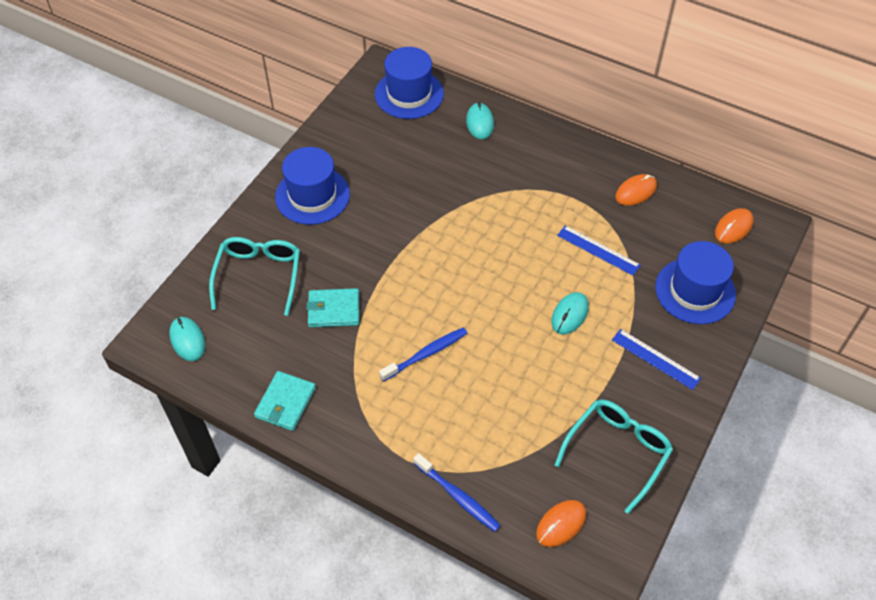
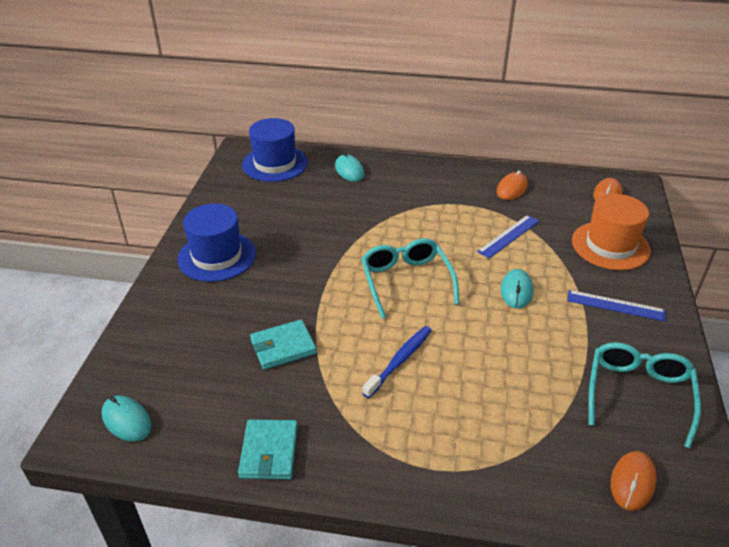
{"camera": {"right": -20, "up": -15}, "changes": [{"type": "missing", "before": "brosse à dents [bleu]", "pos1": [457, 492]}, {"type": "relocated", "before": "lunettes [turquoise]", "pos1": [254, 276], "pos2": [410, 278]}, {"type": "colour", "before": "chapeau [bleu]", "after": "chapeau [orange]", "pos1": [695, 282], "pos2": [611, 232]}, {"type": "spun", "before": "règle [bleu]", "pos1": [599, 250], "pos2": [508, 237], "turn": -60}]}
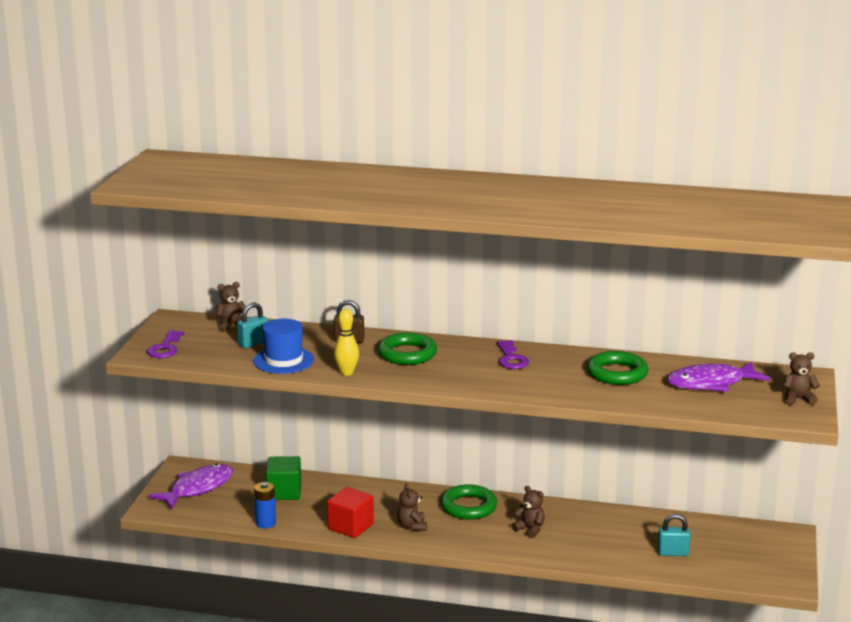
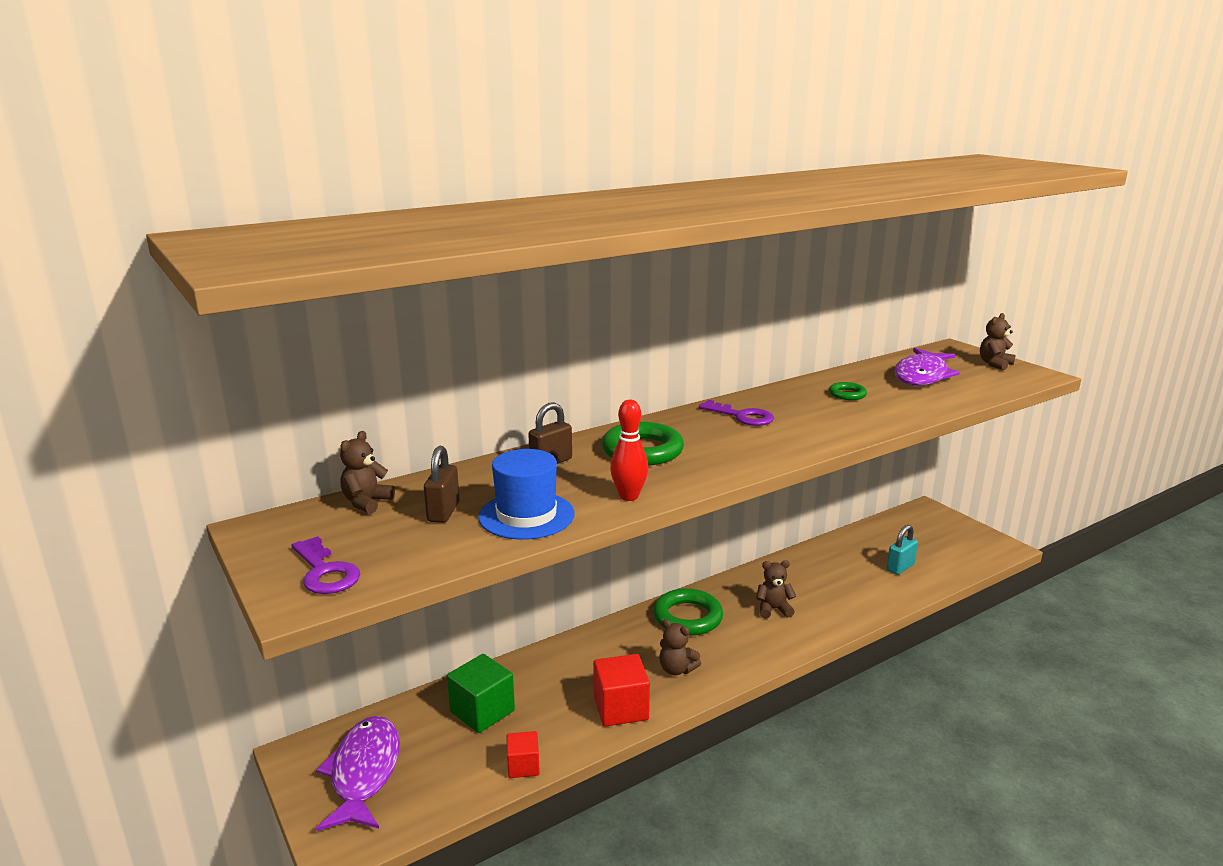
{"camera": {"right": -45, "up": 0}, "changes": [{"type": "exchanged", "before": "pile [bleu]", "after": "cube [rouge]", "pos1": [265, 505], "pos2": [523, 754]}, {"type": "colour", "before": "cadenas [turquoise]", "after": "cadenas [marron]", "pos1": [252, 325], "pos2": [442, 484]}, {"type": "colour", "before": "quille [jaune]", "after": "quille [rouge]", "pos1": [346, 342], "pos2": [629, 450]}, {"type": "size", "before": "anneau [vert]", "pos1": [618, 368], "pos2": [848, 391], "scale": 0.53}]}
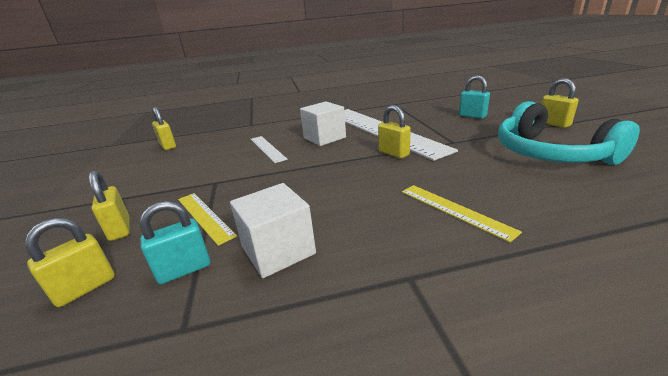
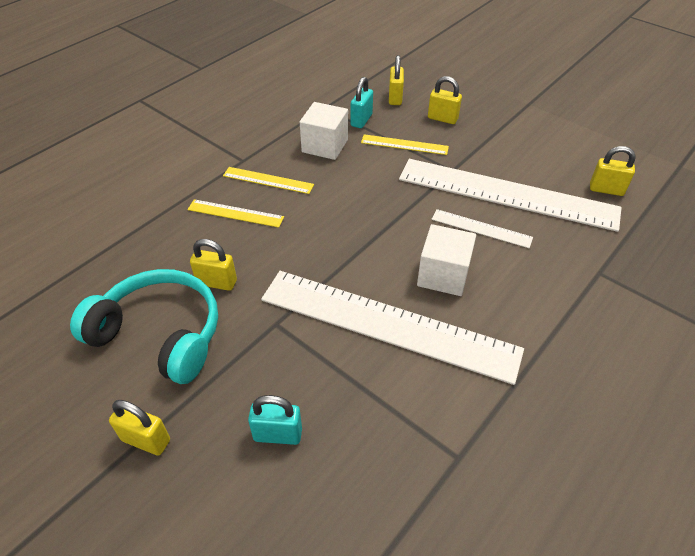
{"camera": {"right": 140, "up": 20}, "changes": [{"type": "appeared", "after": "règle [jaune]", "pos2": [268, 180]}, {"type": "appeared", "after": "règle [blanc]", "pos2": [510, 195]}, {"type": "relocated", "before": "cadenas [jaune]", "pos1": [394, 131], "pos2": [213, 265]}]}
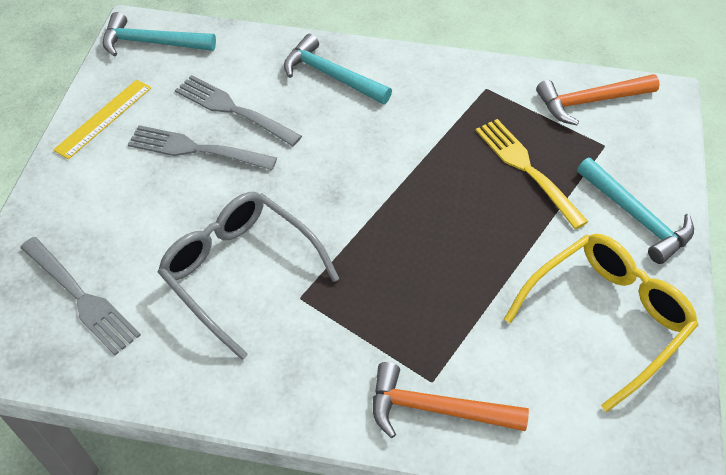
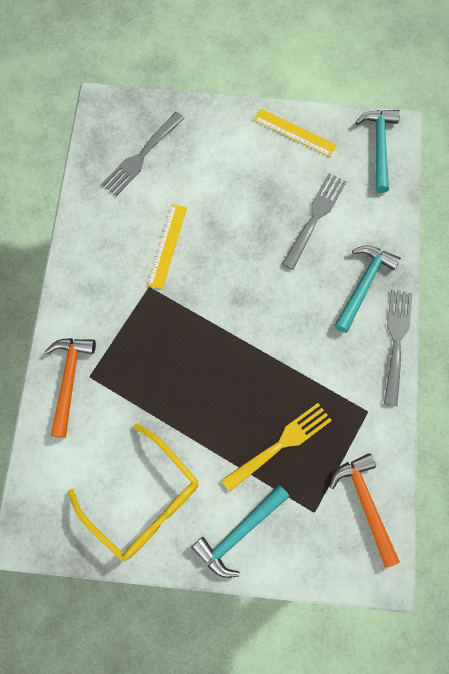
{"camera": {"right": 85, "up": 20}, "changes": [{"type": "relocated", "before": "fourchette [gris]", "pos1": [202, 147], "pos2": [398, 348]}, {"type": "exchanged", "before": "lunettes [gris]", "after": "règle [jaune]", "pos1": [248, 276], "pos2": [167, 247]}]}
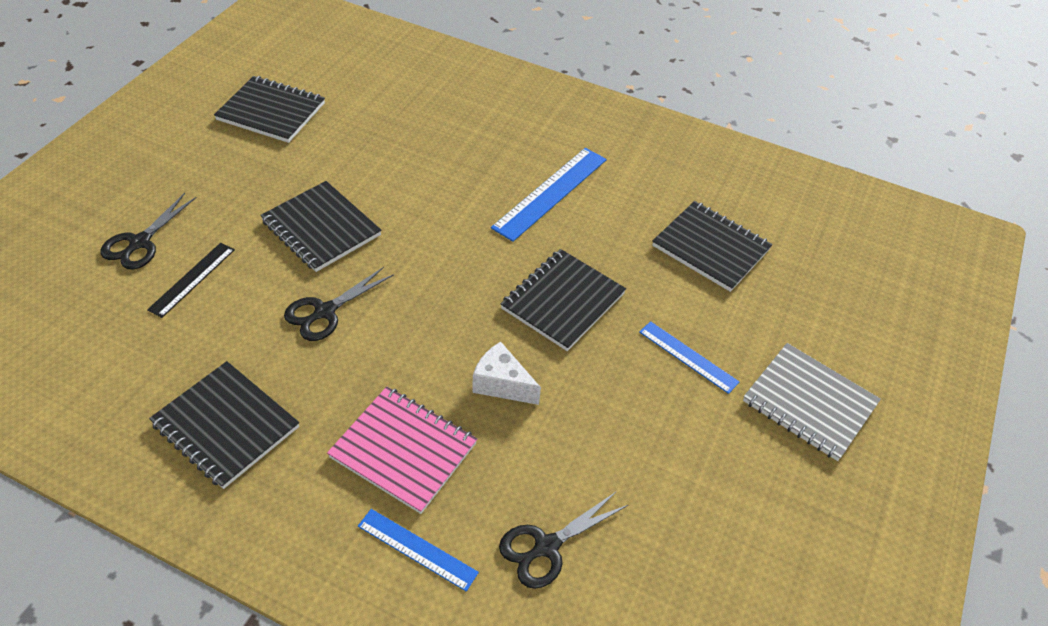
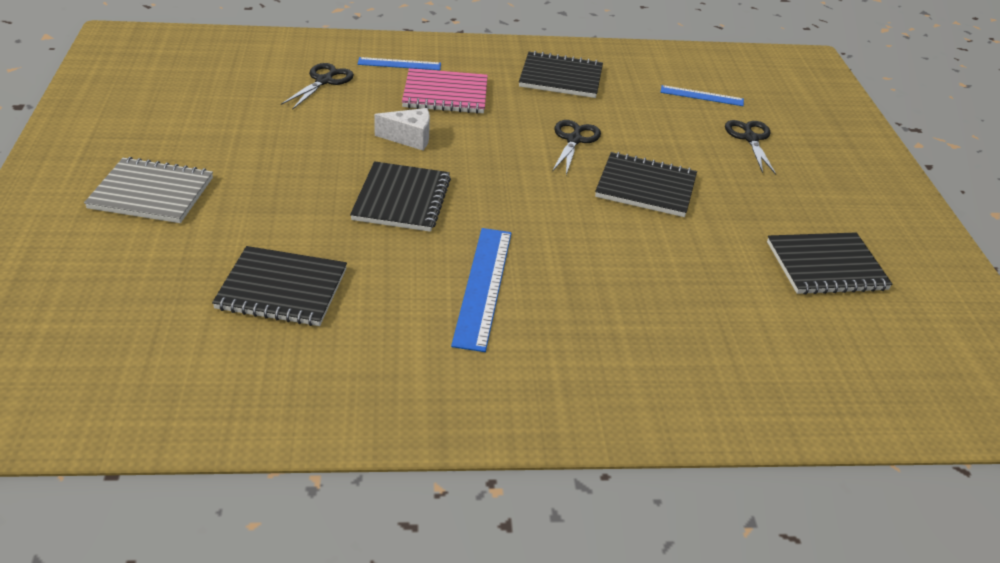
{"camera": {"right": 150, "up": -10}, "changes": [{"type": "missing", "before": "règle [noir]", "pos1": [191, 280]}, {"type": "relocated", "before": "règle [bleu]", "pos1": [689, 357], "pos2": [702, 95]}]}
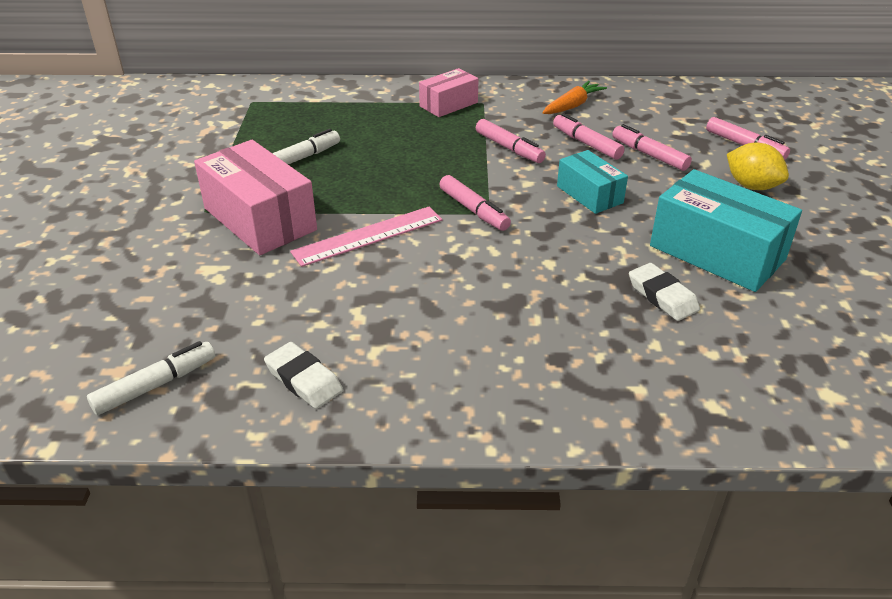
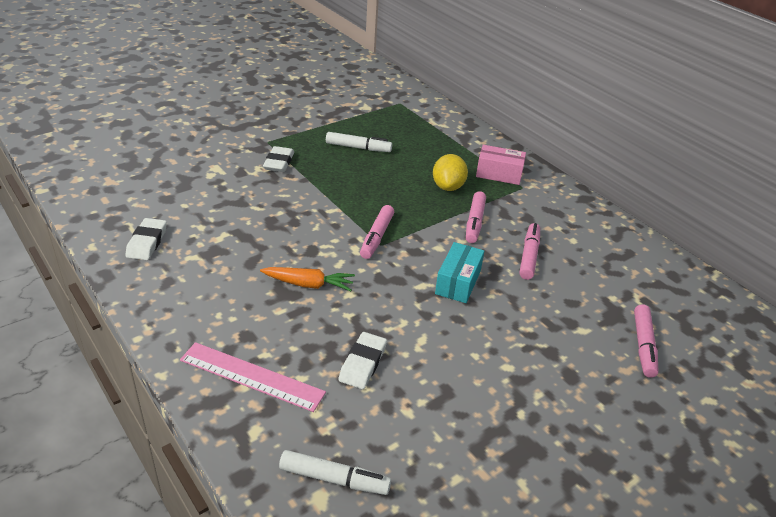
{"camera": {"right": 50, "up": 0}, "changes": [{"type": "missing", "before": "feutre [rose]", "pos1": [652, 147]}, {"type": "missing", "before": "boîte [turquoise]", "pos1": [726, 230]}, {"type": "relocated", "before": "feutre [blanc]", "pos1": [151, 378], "pos2": [335, 472]}, {"type": "relocated", "before": "règle [rose]", "pos1": [366, 237], "pos2": [253, 377]}, {"type": "relocated", "before": "carotte [orange]", "pos1": [574, 97], "pos2": [307, 279]}, {"type": "relocated", "before": "citron [jaune]", "pos1": [758, 166], "pos2": [450, 172]}, {"type": "exchanged", "before": "boîte [rose]", "after": "gomme [blanc]", "pos1": [255, 197], "pos2": [278, 159]}]}
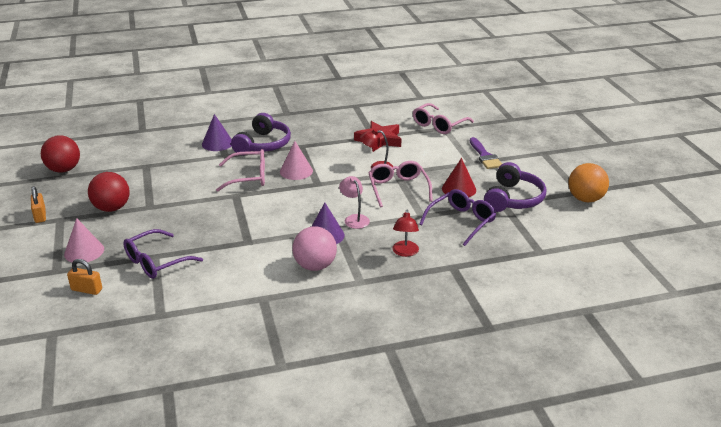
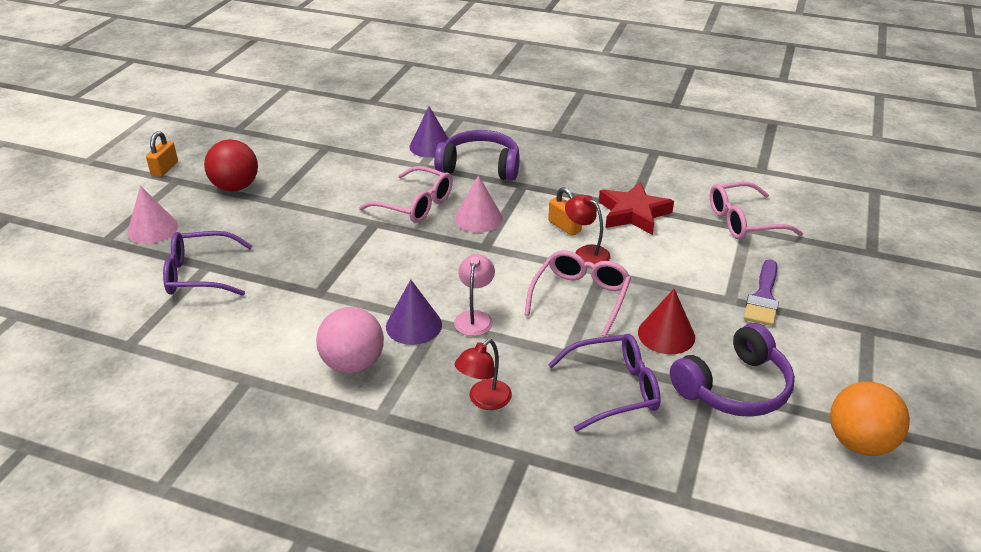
{"camera": {"right": 35, "up": 5}, "changes": [{"type": "missing", "before": "balle [rouge]", "pos1": [60, 154]}, {"type": "relocated", "before": "cadenas [orange]", "pos1": [84, 277], "pos2": [565, 211]}, {"type": "spun", "before": "casque audio [violet]", "pos1": [261, 133], "pos2": [477, 155], "turn": -135}]}
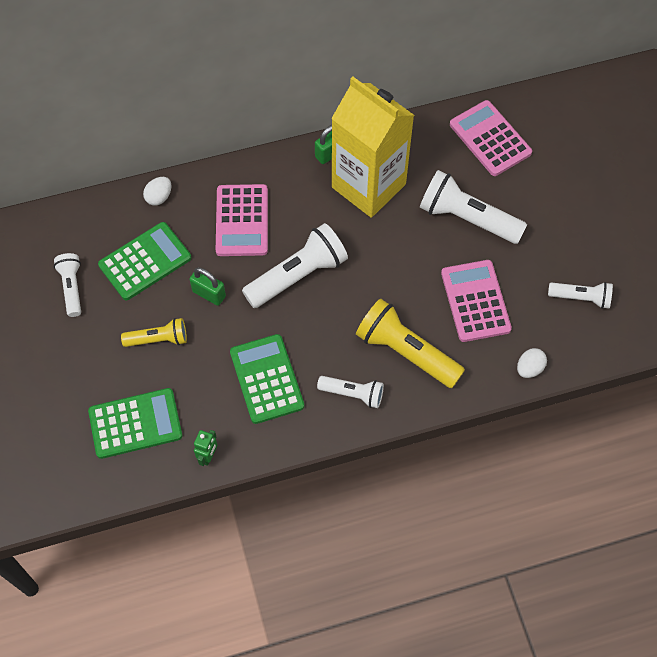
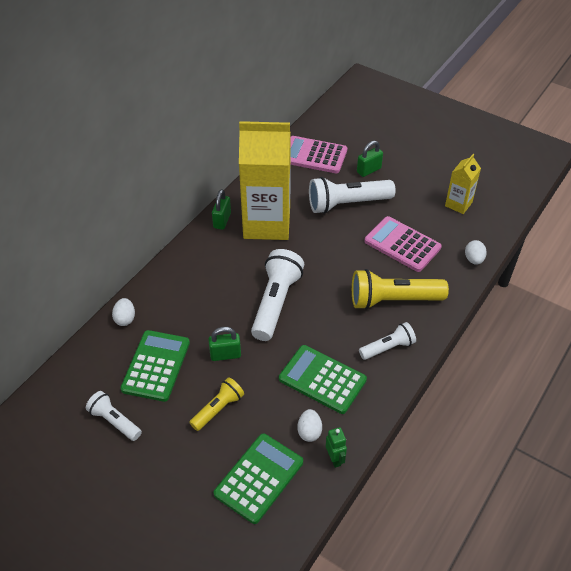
{"camera": {"right": -40, "up": -15}, "changes": [{"type": "missing", "before": "calculatrice [rose]", "pos1": [242, 220]}, {"type": "appeared", "after": "œuf [blanc]", "pos2": [310, 425]}, {"type": "appeared", "after": "cadenas [vert]", "pos2": [370, 159]}, {"type": "exchanged", "before": "lampe de poche [blanc]", "after": "brique de lait [jaune]", "pos1": [580, 295], "pos2": [463, 184]}]}
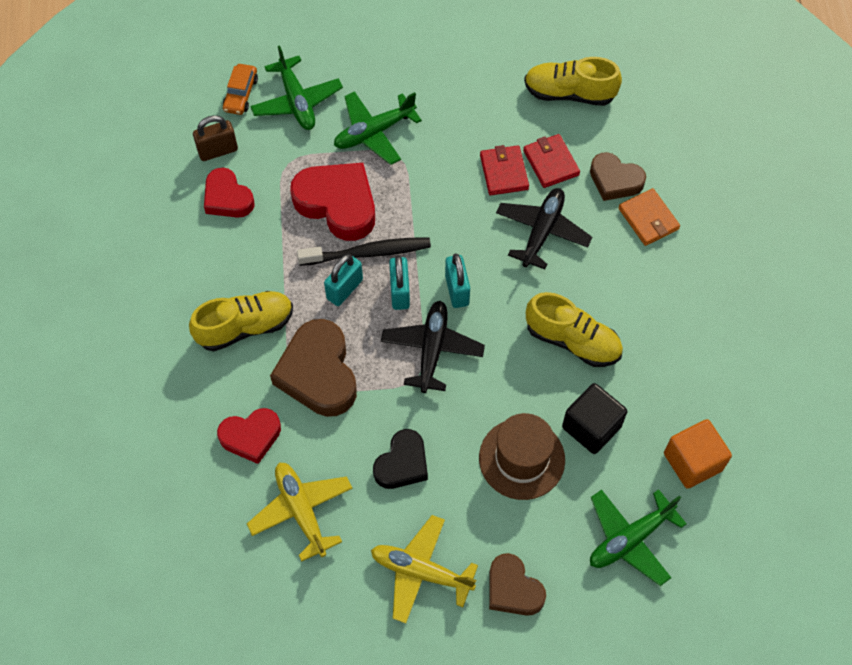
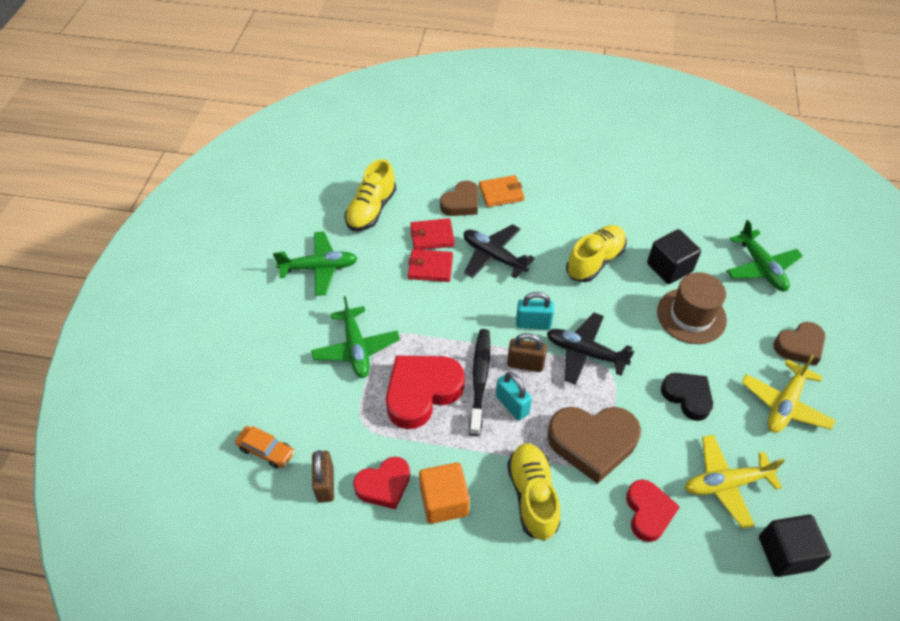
{"camera": {"right": -75, "up": -10}, "changes": [{"type": "appeared", "after": "cube [noir]", "pos2": [795, 546]}, {"type": "relocated", "before": "avion [vert]", "pos1": [296, 87], "pos2": [315, 263]}, {"type": "relocated", "before": "cube [orange]", "pos1": [698, 454], "pos2": [444, 493]}, {"type": "colour", "before": "cadenas [turquoise]", "after": "cadenas [marron]", "pos1": [399, 282], "pos2": [527, 352]}]}
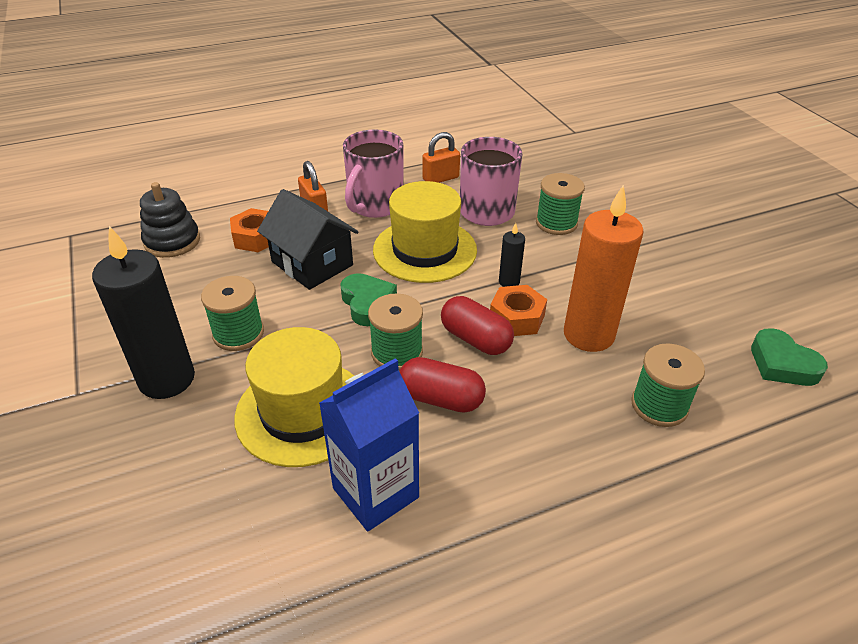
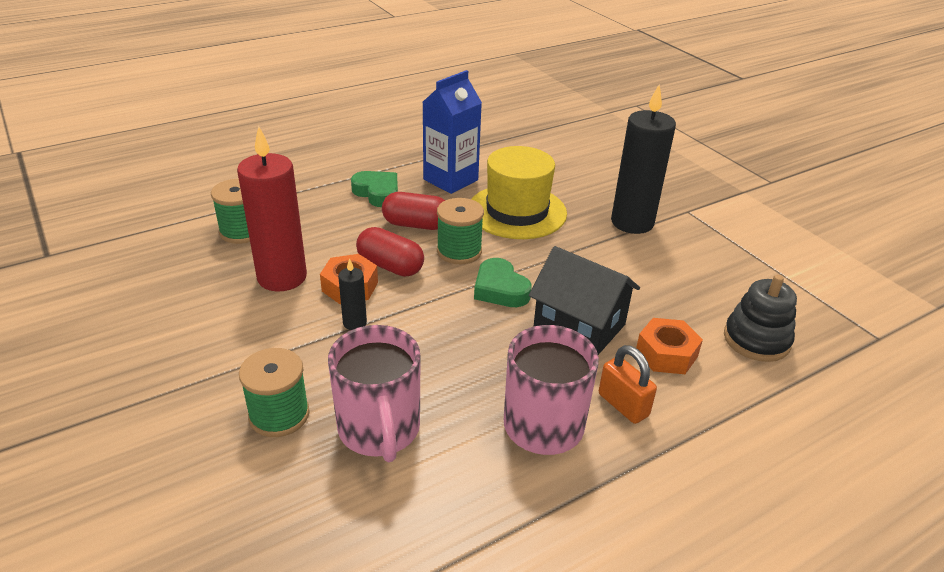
{"camera": {"right": 170, "up": -5}, "changes": [{"type": "missing", "before": "bobine [vert]", "pos1": [232, 313]}, {"type": "missing", "before": "chapeau [jaune]", "pos1": [425, 232]}, {"type": "missing", "before": "cadenas [orange]", "pos1": [441, 157]}, {"type": "relocated", "before": "cœur [vert]", "pos1": [789, 357], "pos2": [374, 189]}, {"type": "colour", "before": "bougie [orange]", "after": "bougie [rouge]", "pos1": [604, 268], "pos2": [272, 208]}]}
